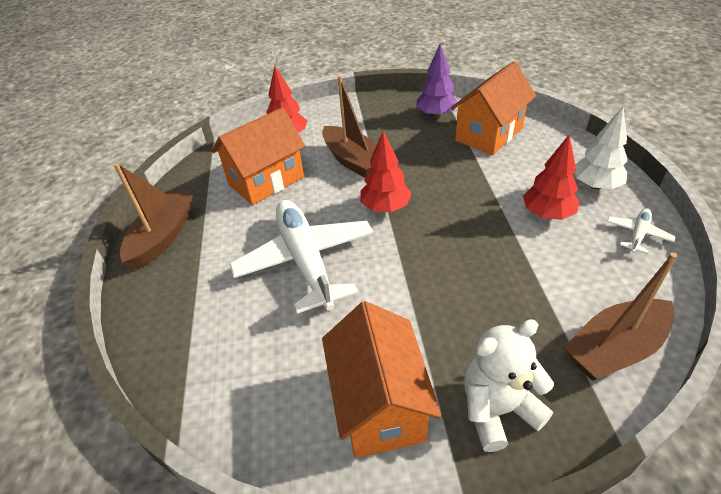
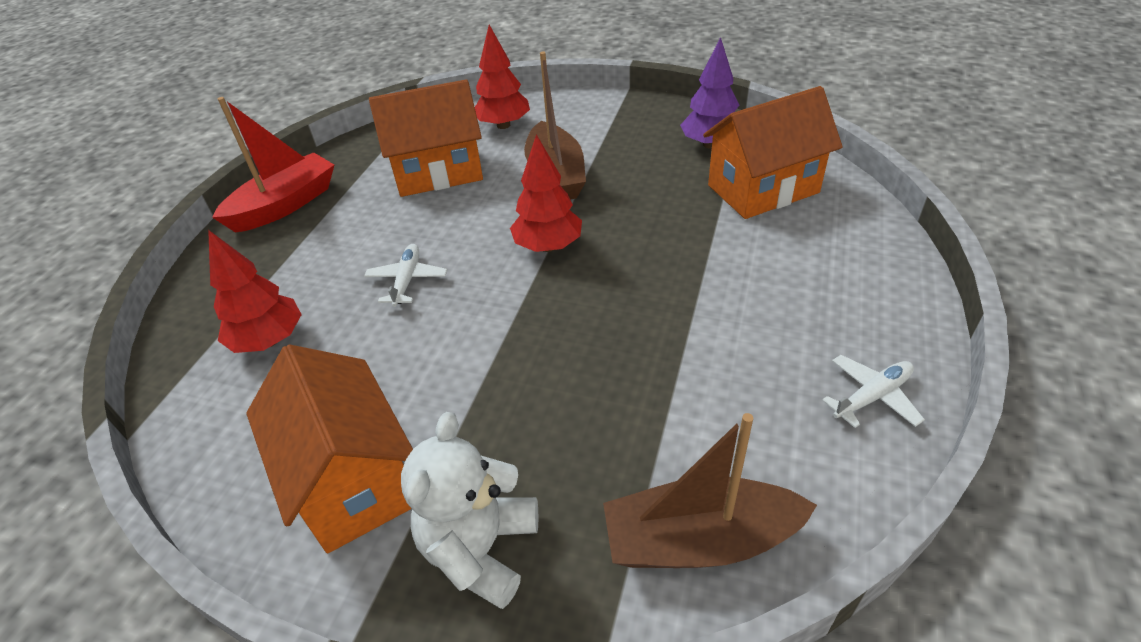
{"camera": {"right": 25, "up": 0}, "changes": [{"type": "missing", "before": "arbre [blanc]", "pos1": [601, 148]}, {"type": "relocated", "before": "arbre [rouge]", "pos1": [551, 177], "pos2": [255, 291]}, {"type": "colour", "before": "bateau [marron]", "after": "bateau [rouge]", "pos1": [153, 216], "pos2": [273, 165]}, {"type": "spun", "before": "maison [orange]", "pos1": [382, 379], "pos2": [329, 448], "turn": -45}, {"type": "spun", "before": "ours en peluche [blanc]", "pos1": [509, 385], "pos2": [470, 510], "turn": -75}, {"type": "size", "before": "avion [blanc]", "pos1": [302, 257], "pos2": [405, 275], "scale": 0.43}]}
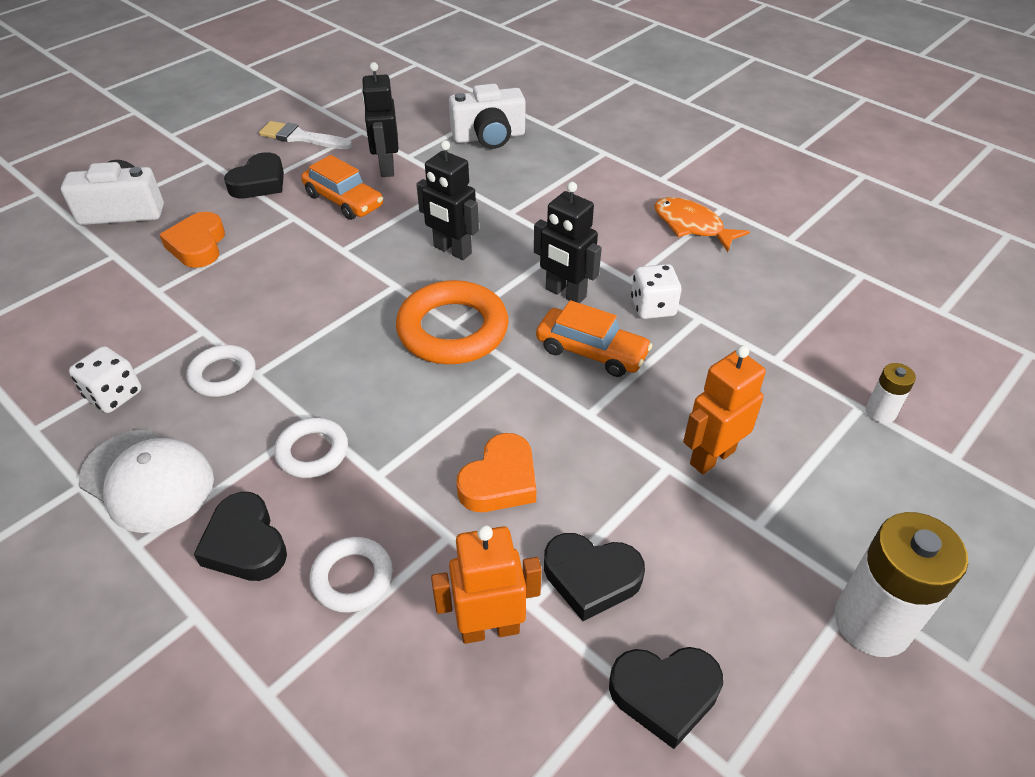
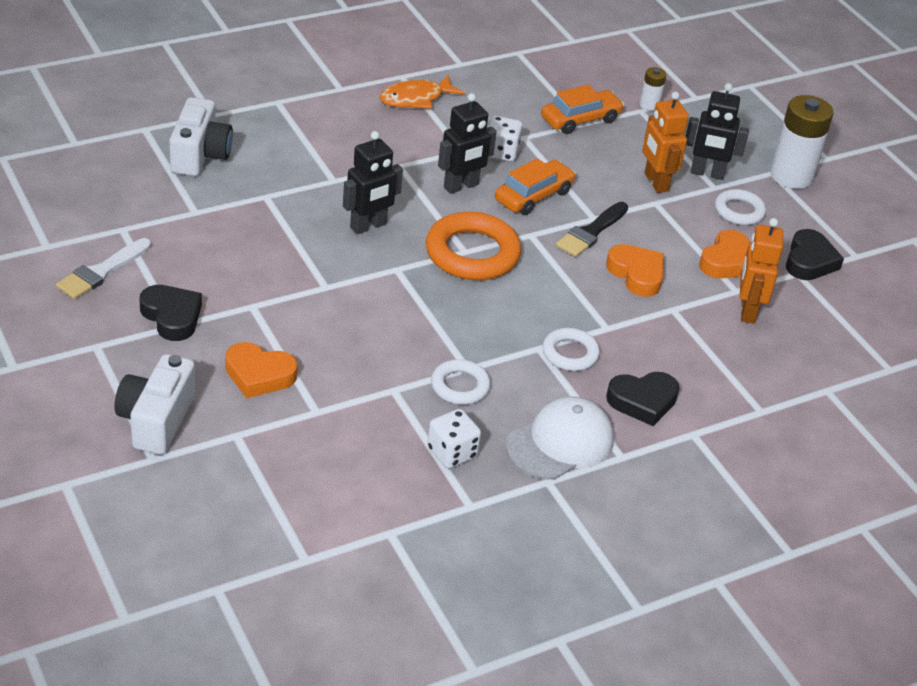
{"camera": {"right": -75, "up": -5}, "changes": [{"type": "appeared", "after": "pinceau [noir]", "pos2": [592, 229]}, {"type": "relocated", "before": "voiture [orange]", "pos1": [342, 187], "pos2": [582, 109]}, {"type": "relocated", "before": "anneau [blanc]", "pos1": [351, 575], "pos2": [740, 207]}, {"type": "relocated", "before": "robot [noir]", "pos1": [380, 119], "pos2": [717, 131]}, {"type": "colour", "before": "cœur [noir]", "after": "cœur [orange]", "pos1": [594, 577], "pos2": [724, 254]}]}
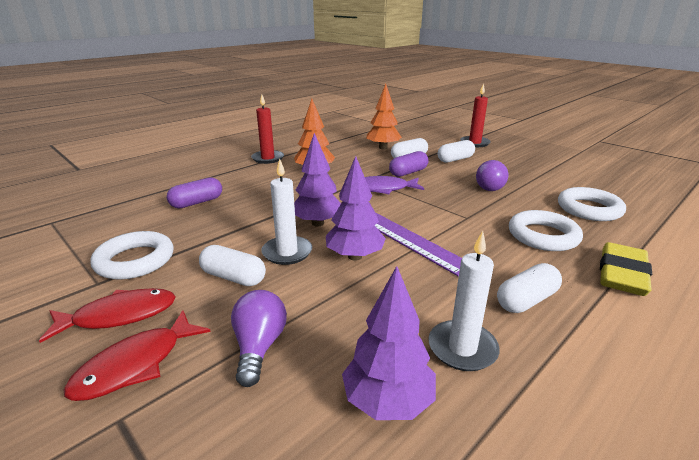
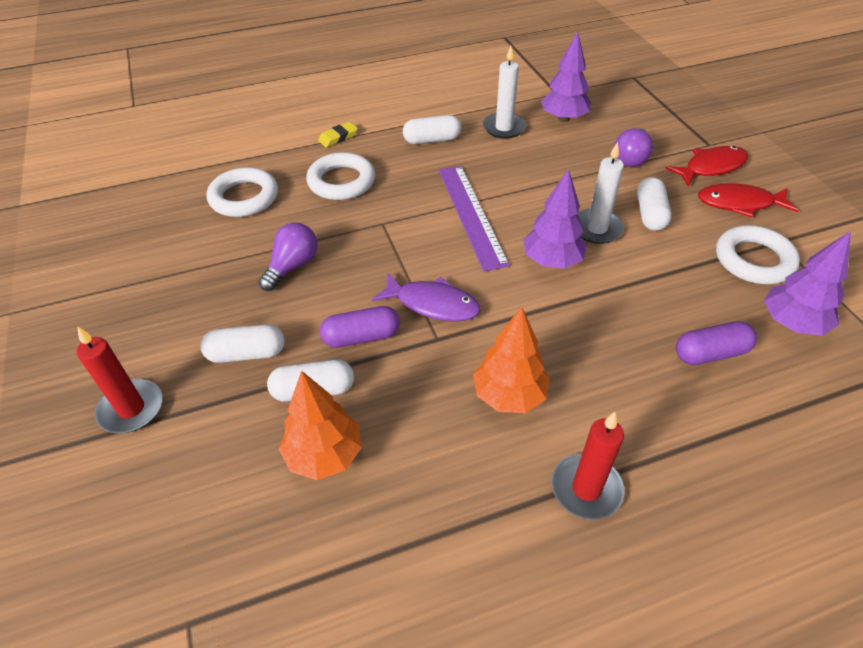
{"camera": {"right": -155, "up": 20}, "changes": [{"type": "relocated", "before": "arbre [violet]", "pos1": [356, 208], "pos2": [807, 283]}, {"type": "spun", "before": "gélule [blanc]", "pos1": [232, 265], "pos2": [654, 204], "turn": 45}, {"type": "size", "before": "gomme [jaune]", "pos1": [626, 269], "pos2": [338, 134], "scale": 0.54}]}
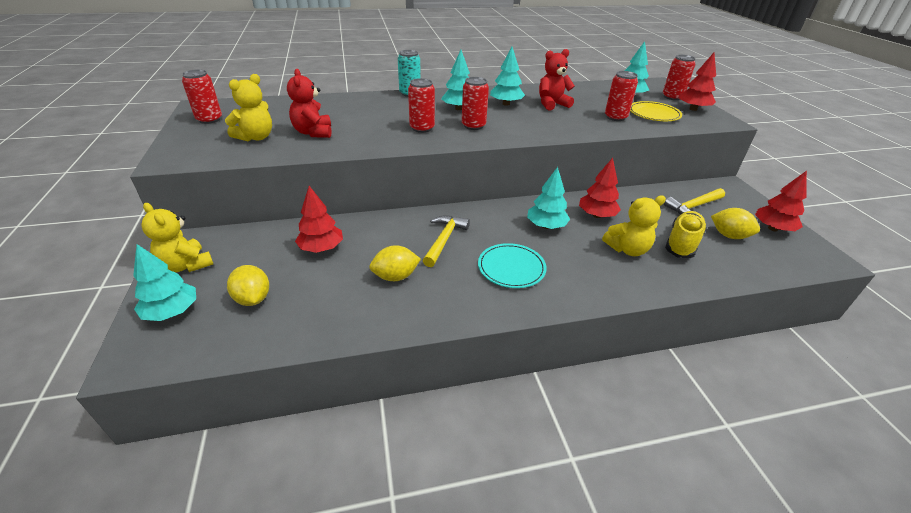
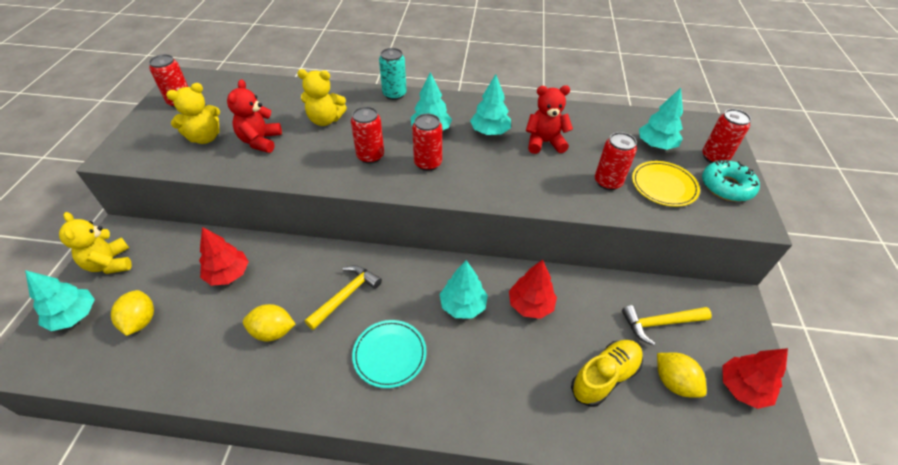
{"camera": {"right": 20, "up": 10}, "changes": [{"type": "relocated", "before": "ours en peluche [jaune]", "pos1": [634, 225], "pos2": [322, 97]}, {"type": "exchanged", "before": "arbre [rouge]", "after": "beignet [turquoise]", "pos1": [697, 82], "pos2": [731, 181]}]}
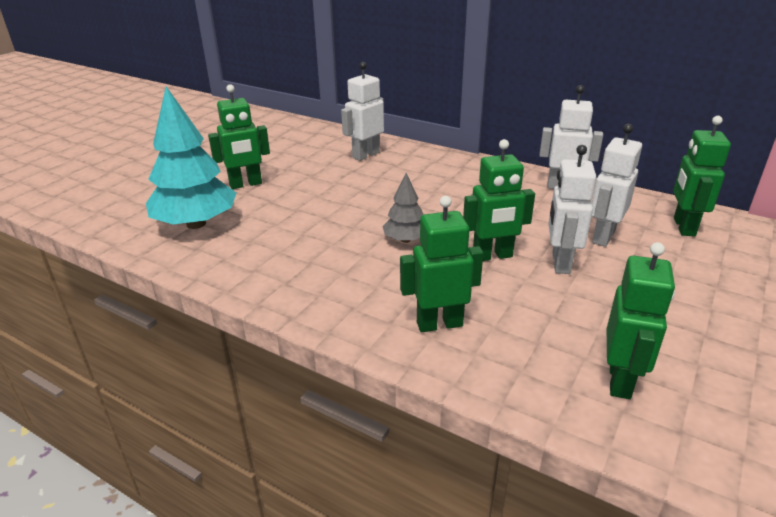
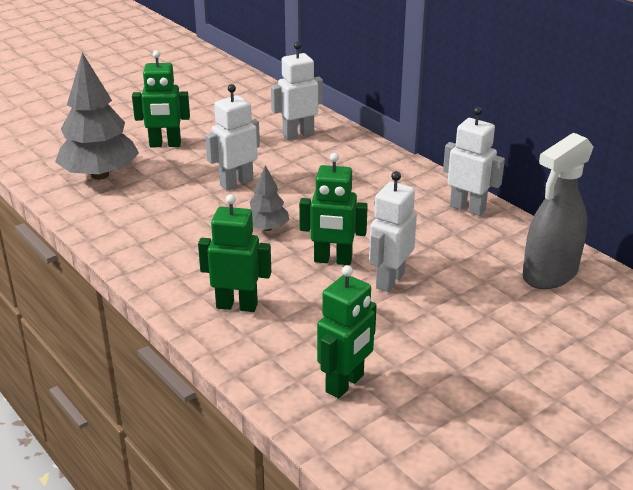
{"camera": {"right": 20, "up": 0}, "changes": [{"type": "relocated", "before": "robot [blanc]", "pos1": [617, 185], "pos2": [232, 137]}, {"type": "exchanged", "before": "robot [vert]", "after": "vaporisateur [gris]", "pos1": [702, 176], "pos2": [557, 210]}, {"type": "colour", "before": "arbre [turquoise]", "after": "arbre [gris]", "pos1": [191, 158], "pos2": [97, 116]}]}
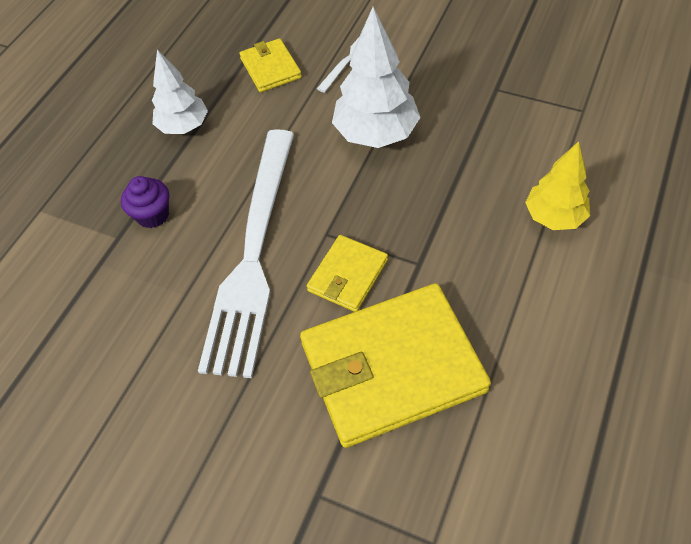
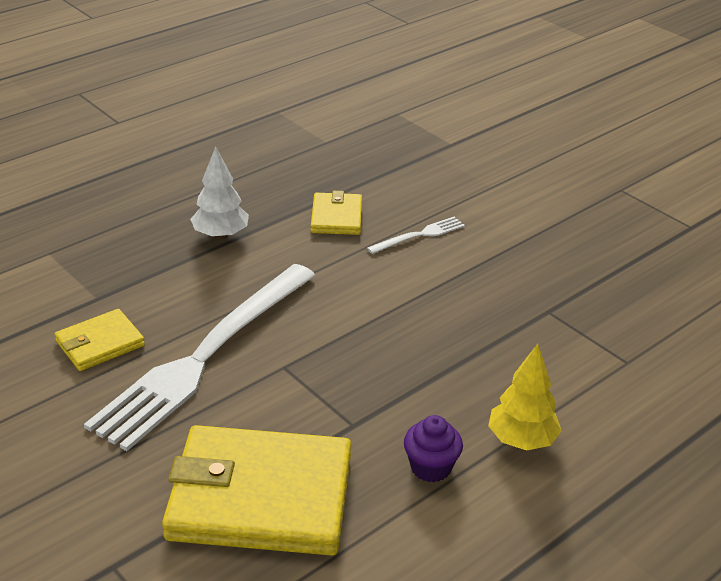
{"camera": {"right": 20, "up": -20}, "changes": [{"type": "missing", "before": "arbre [blanc]", "pos1": [376, 77]}, {"type": "relocated", "before": "muffin [violet]", "pos1": [145, 202], "pos2": [433, 448]}, {"type": "relocated", "before": "portefeuille [jaune]", "pos1": [347, 273], "pos2": [100, 340]}]}
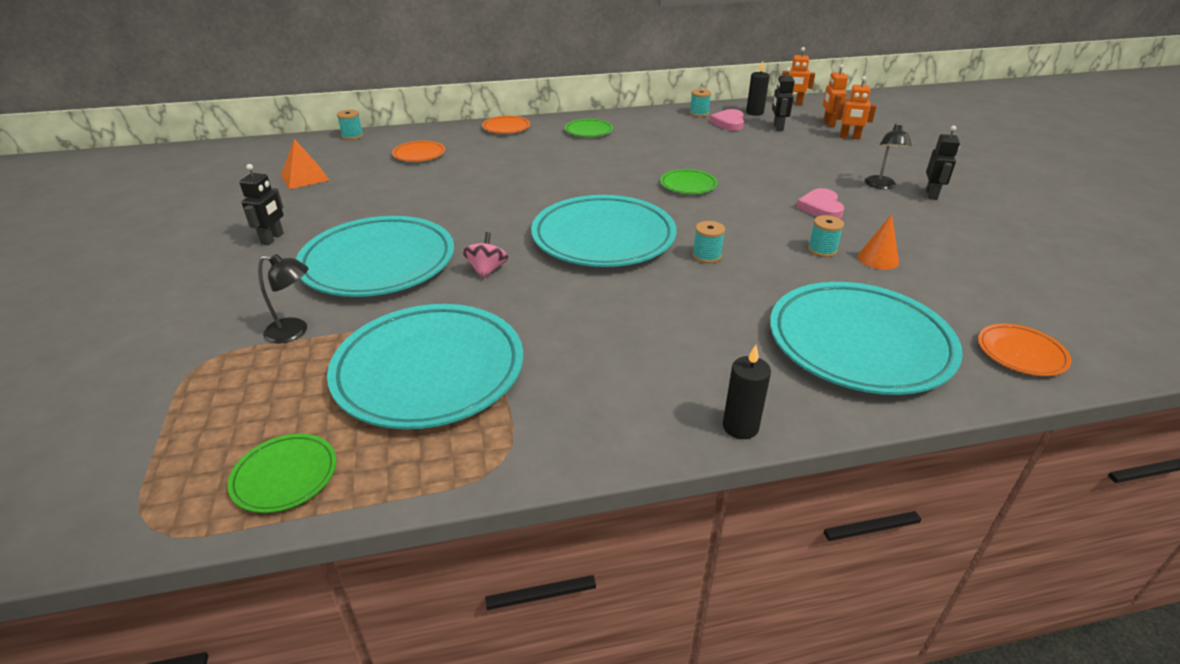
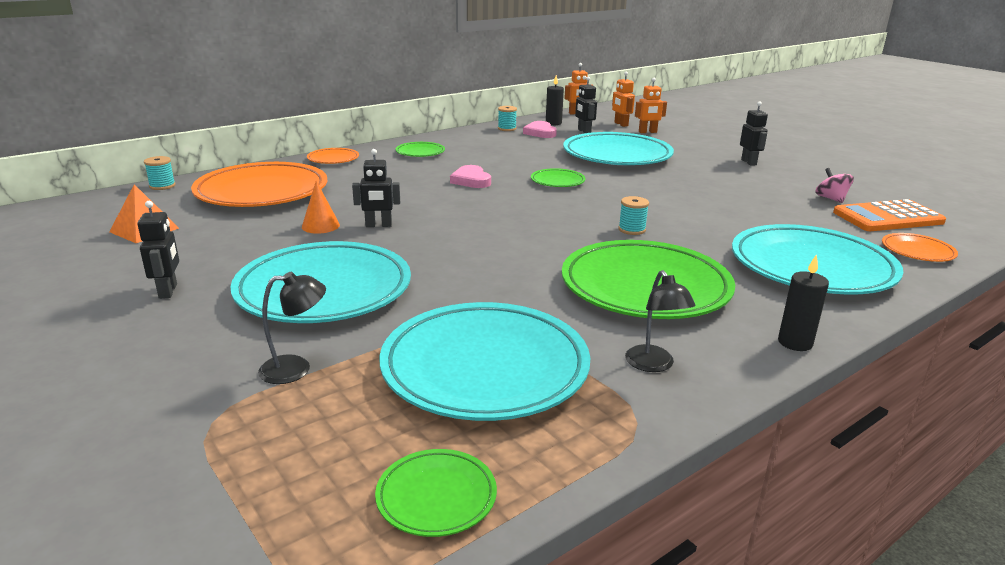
{"camera": {"right": -25, "up": -10}, "changes": [{"type": "missing", "before": "bobine [turquoise]", "pos1": [826, 236]}, {"type": "appeared", "after": "robot [noir]", "pos2": [376, 188]}, {"type": "appeared", "after": "assiette [vert]", "pos2": [648, 279]}, {"type": "appeared", "after": "calculatrice [orange]", "pos2": [889, 215]}, {"type": "relocated", "before": "toupie [rose]", "pos1": [485, 255], "pos2": [834, 185]}, {"type": "relocated", "before": "assiette [turquoise]", "pos1": [604, 231], "pos2": [618, 148]}, {"type": "relocated", "before": "cœur [rose]", "pos1": [820, 203], "pos2": [470, 176]}, {"type": "relocated", "before": "cône [orange]", "pos1": [878, 242], "pos2": [321, 207]}, {"type": "relocated", "before": "lampe [noir]", "pos1": [888, 155], "pos2": [660, 321]}, {"type": "size", "before": "assiette [orange]", "pos1": [418, 151], "pos2": [259, 184], "scale": 2.22}]}
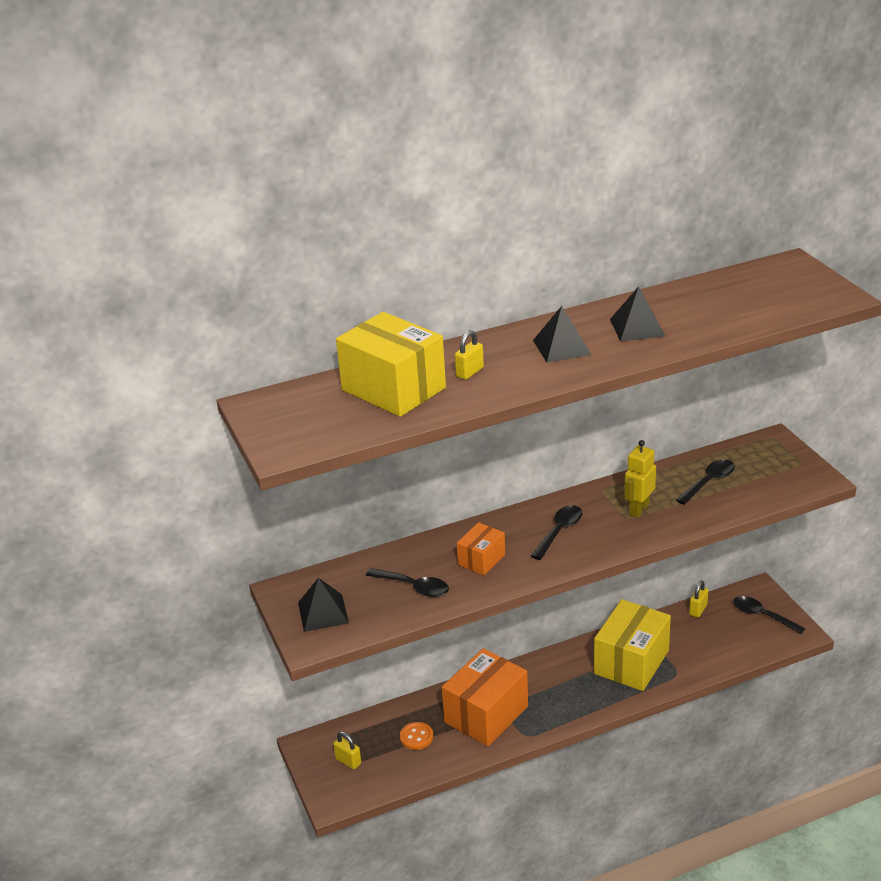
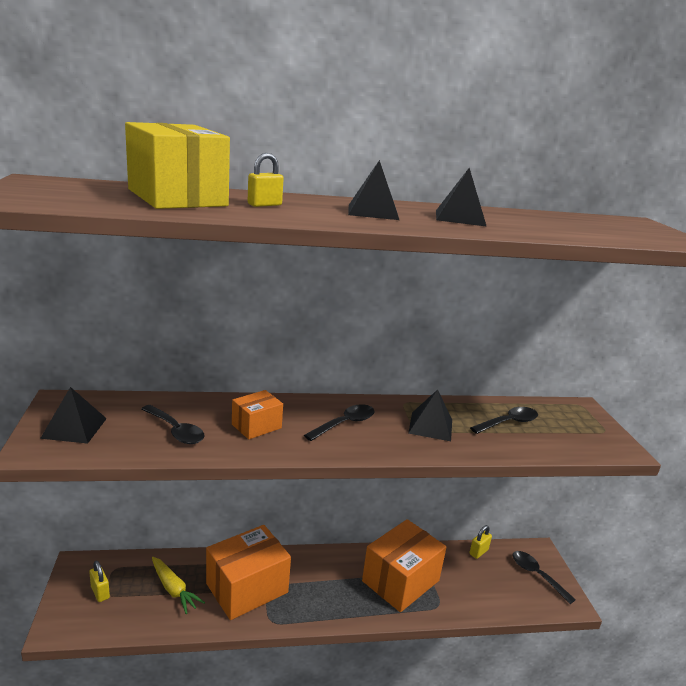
{"camera": {"right": 10, "up": -10}, "changes": [{"type": "exchanged", "before": "bouton [orange]", "after": "carotte [jaune]", "pos1": [416, 736], "pos2": [178, 585]}, {"type": "exchanged", "before": "robot [jaune]", "after": "pyramide [noir]", "pos1": [640, 478], "pos2": [430, 415]}, {"type": "colour", "before": "boîte [jaune]", "after": "boîte [orange]", "pos1": [632, 645], "pos2": [404, 565]}]}
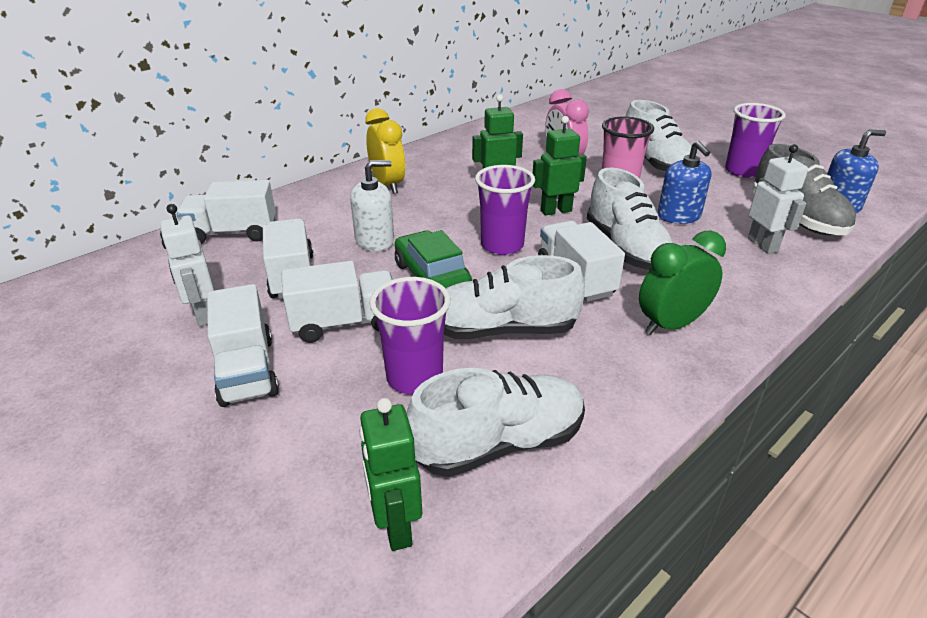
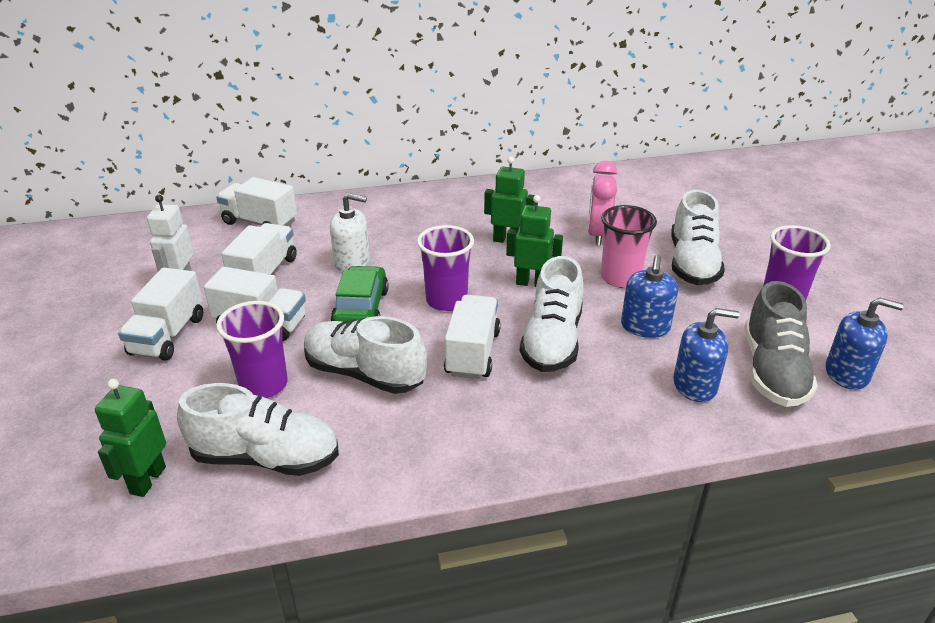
{"camera": {"right": 30, "up": 0}, "changes": [{"type": "missing", "before": "réveil [jaune]", "pos1": [385, 151]}, {"type": "missing", "before": "réveil [vert]", "pos1": [682, 283]}, {"type": "exchanged", "before": "robot [blanc]", "after": "distributeur de savon [bleu]", "pos1": [778, 199], "pos2": [706, 355]}]}
